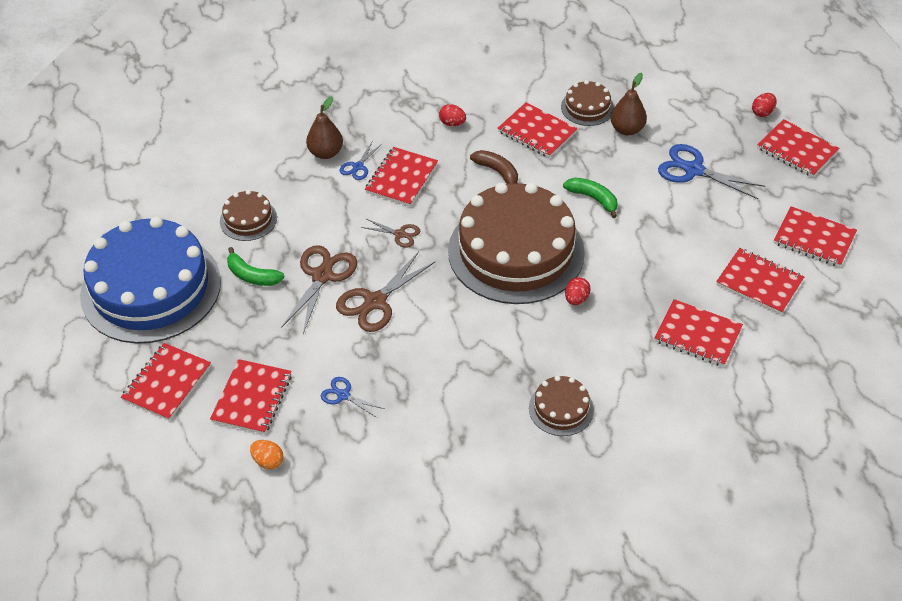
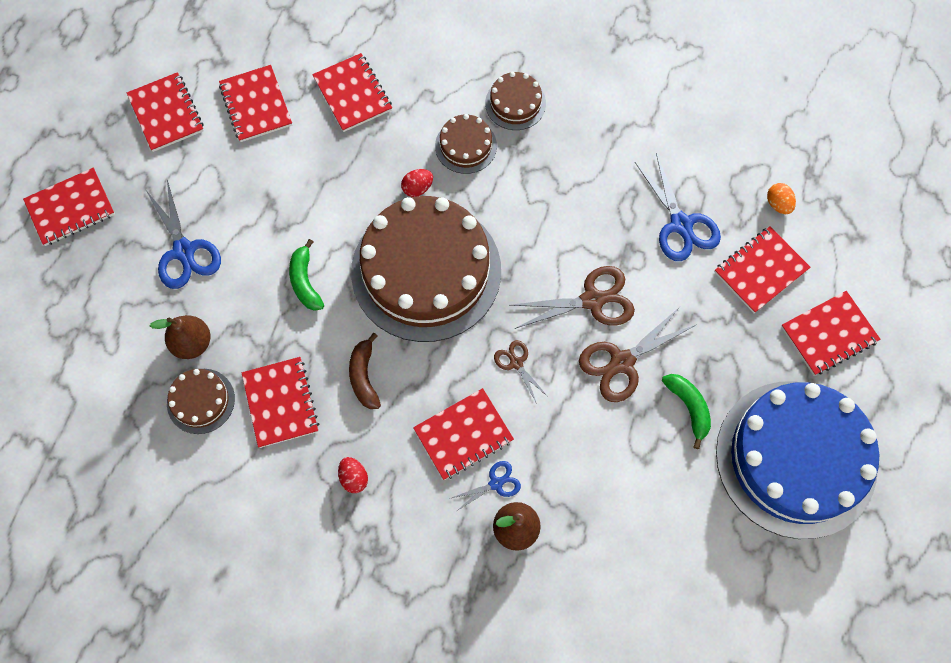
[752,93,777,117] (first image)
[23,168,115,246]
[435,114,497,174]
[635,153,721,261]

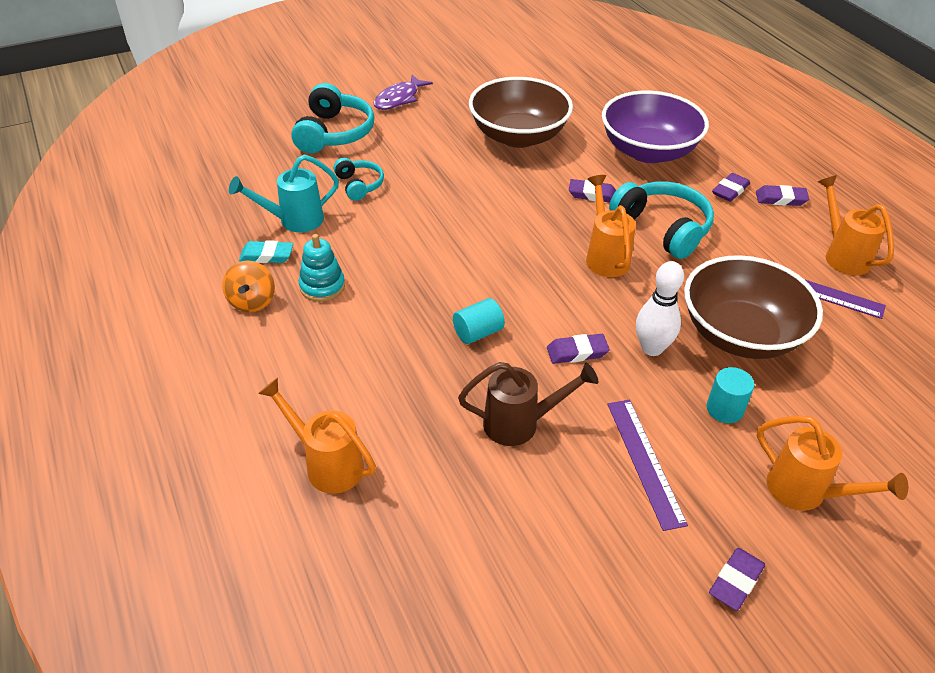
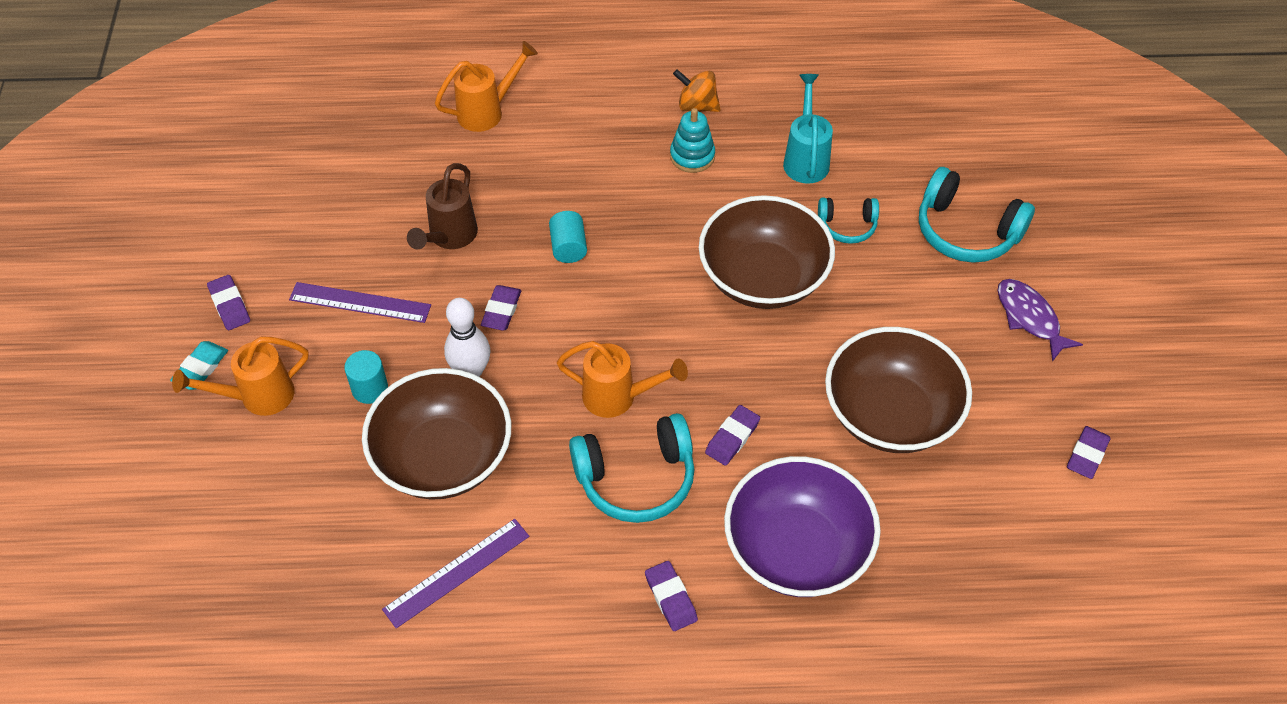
[818,175,894,276] (first image)
[1067,426,1110,479]
[170,341,228,390]
[699,195,835,309]

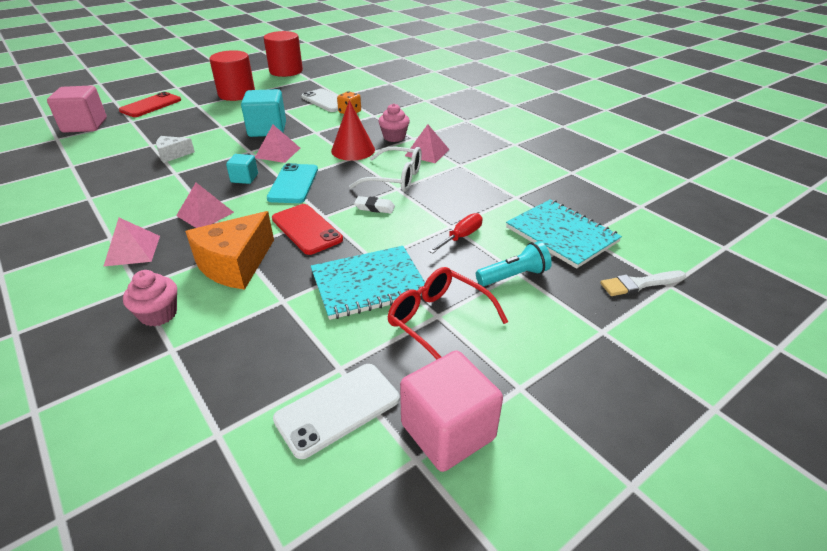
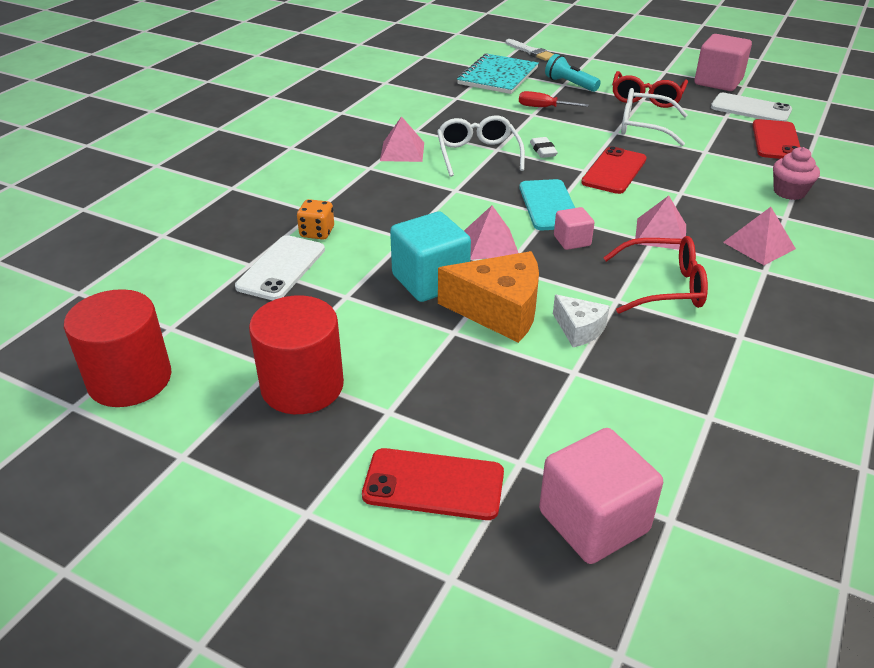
[331,100,375,161] (first image)
[378,103,410,142] (first image)
[554,207,594,250]
[519,179,575,230]
[438,251,539,343]
[621,88,688,146]
[752,119,800,159]
[603,236,708,314]

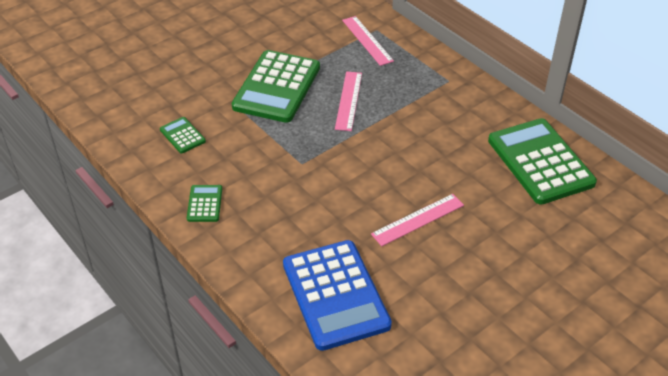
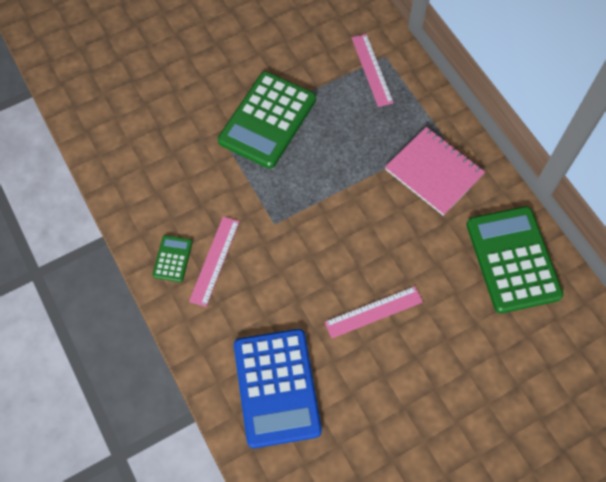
[189,216,240,307]
[160,117,206,153] (first image)
[385,127,485,216]

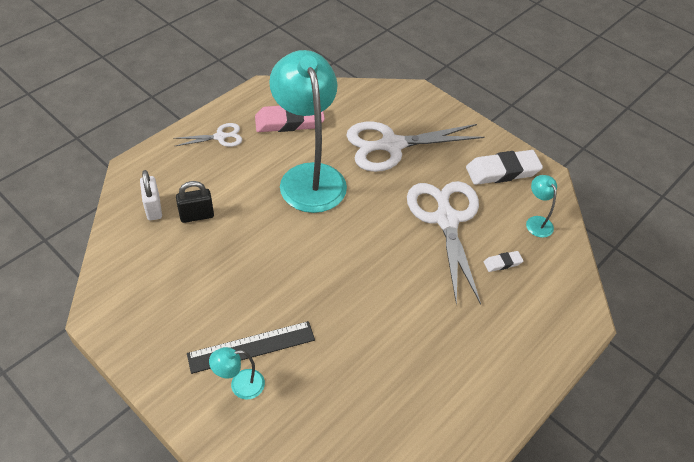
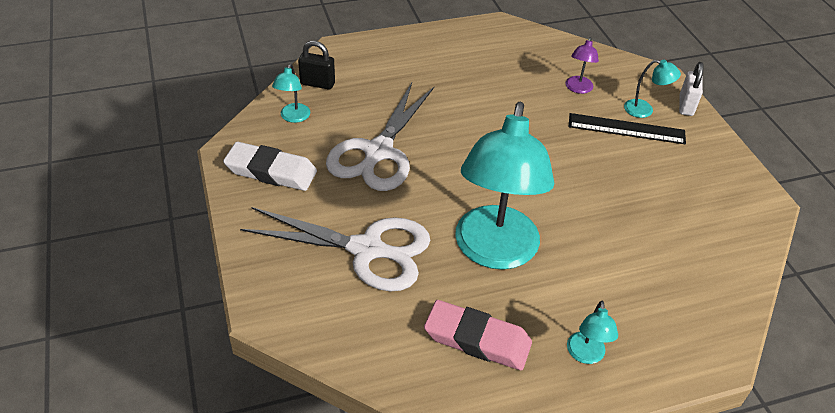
[567,301,618,364]
[679,62,704,116]
[298,41,335,90]
[484,251,523,272] (first image)
[566,37,599,94]

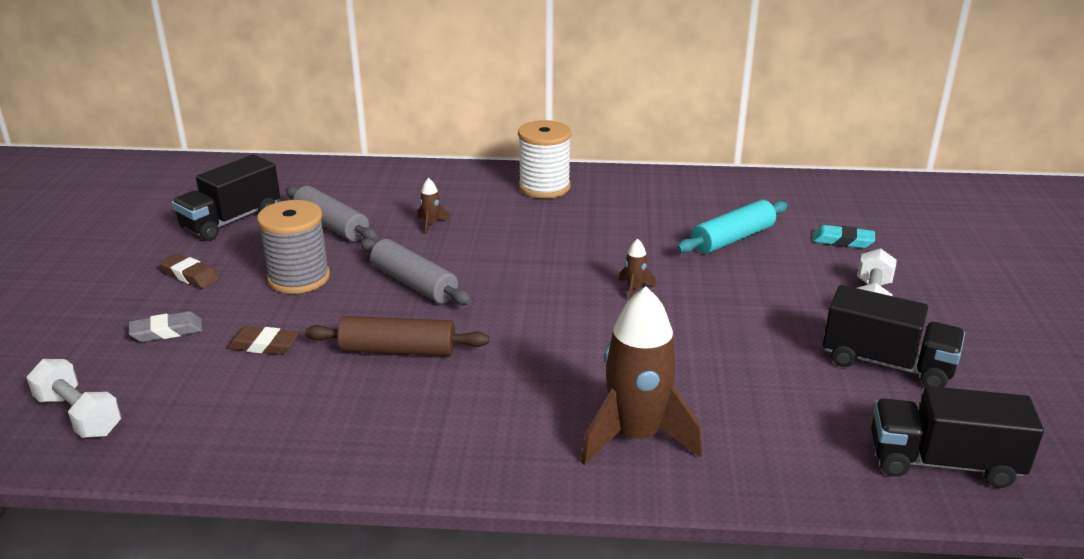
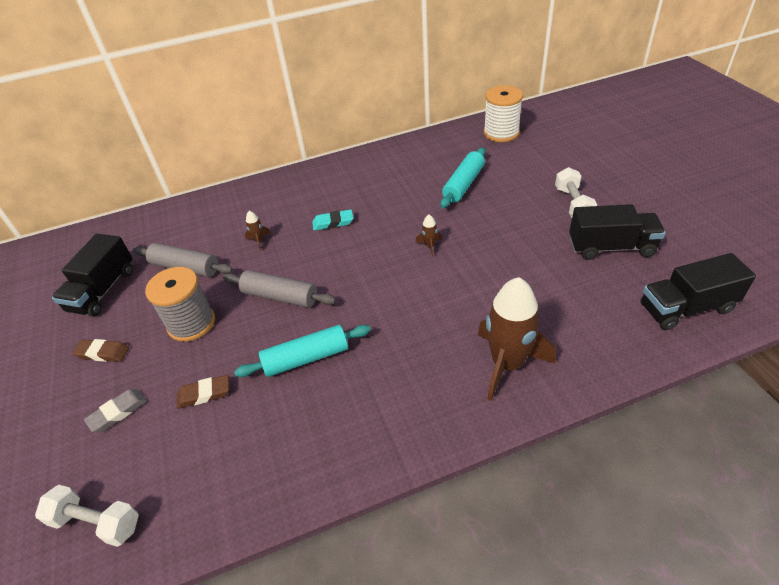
[484,85,523,142]
[312,209,353,231]
[234,325,371,377]

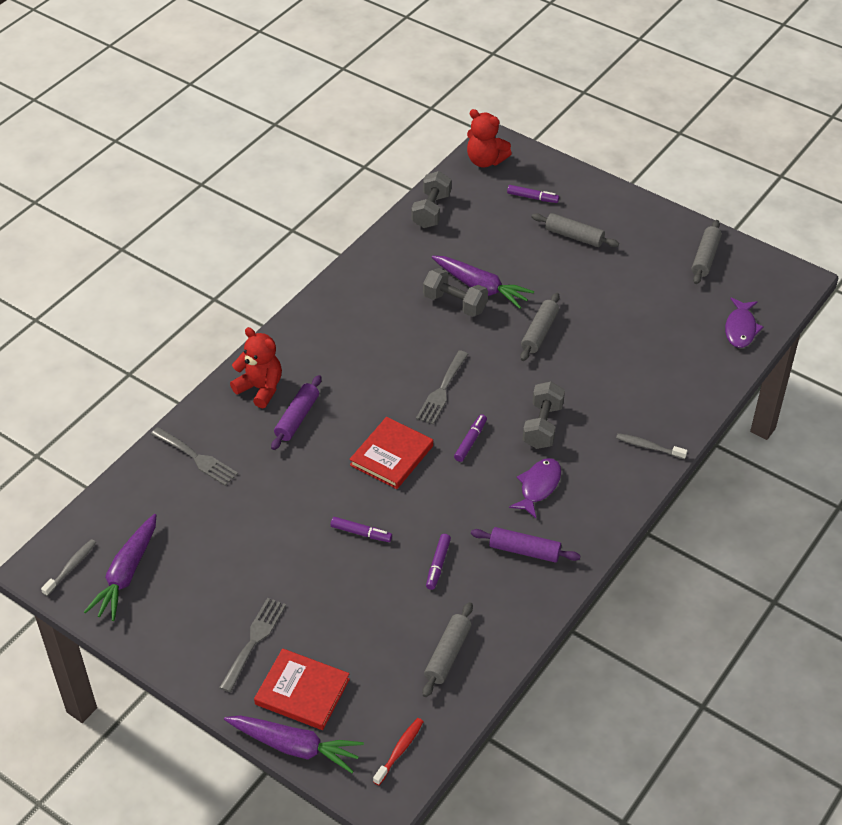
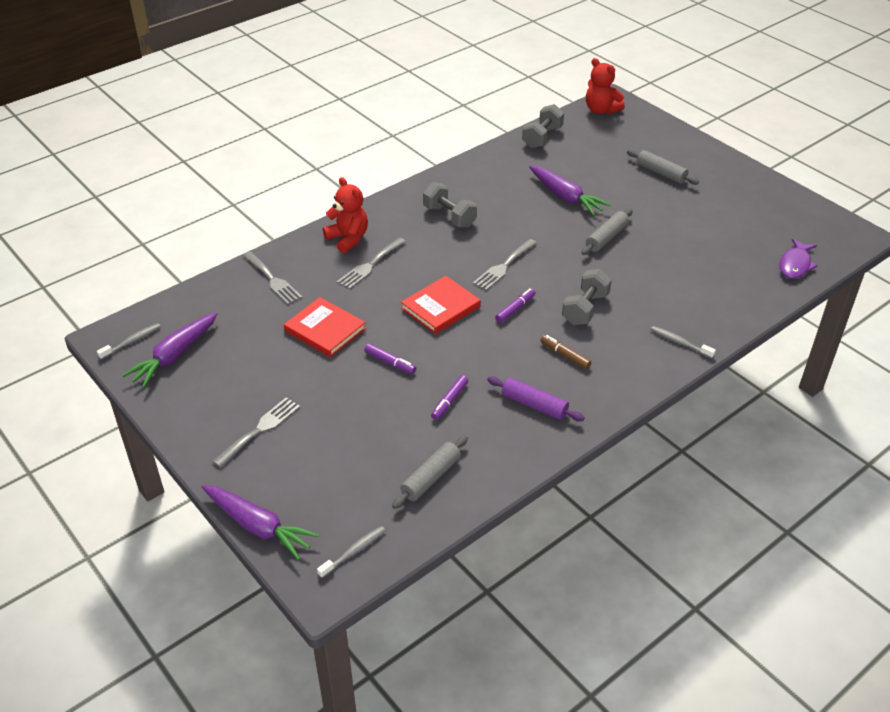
[507,185,559,203] (first image)
[692,220,722,284] (first image)
[423,182,477,228]
[337,238,406,290]
[540,335,592,369]
[284,297,366,358]
[317,526,386,578]

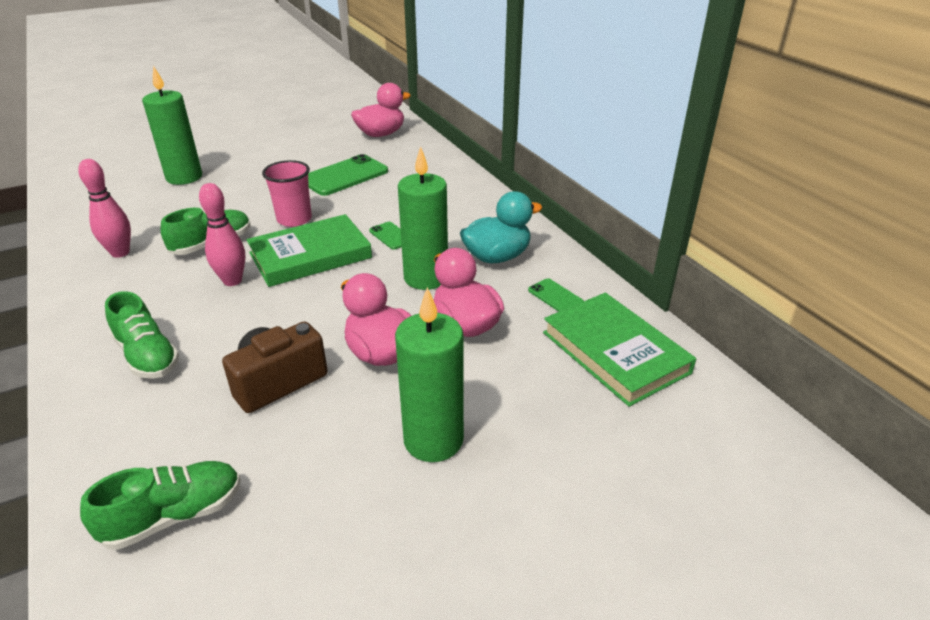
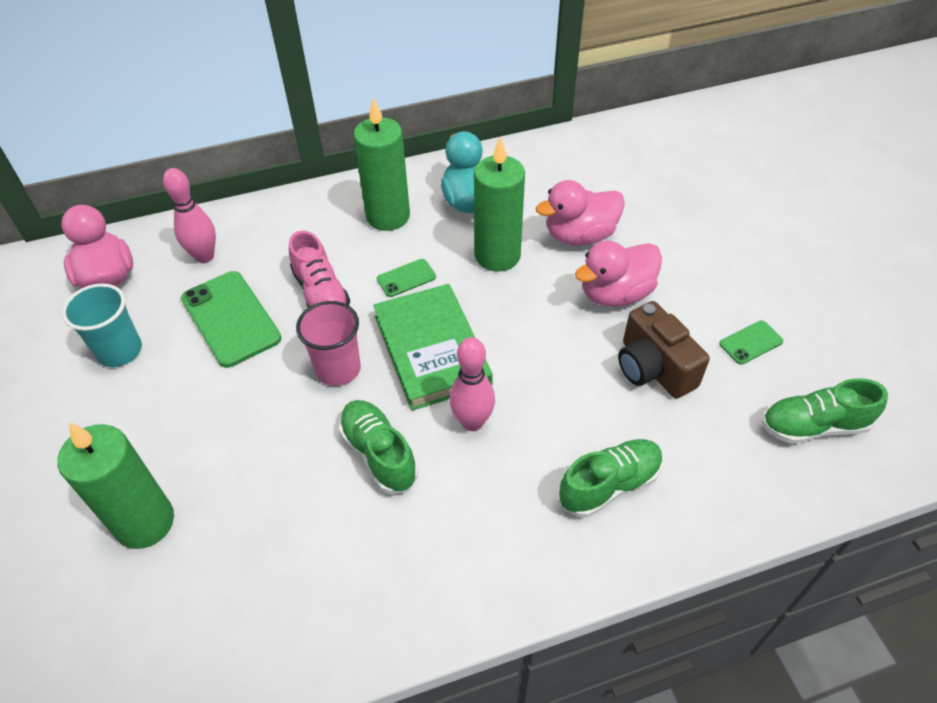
[163,168,216,263]
[719,321,783,365]
[353,97,410,231]
[543,293,696,407] (first image)
[762,378,888,444]
[289,230,350,308]
[62,283,142,367]

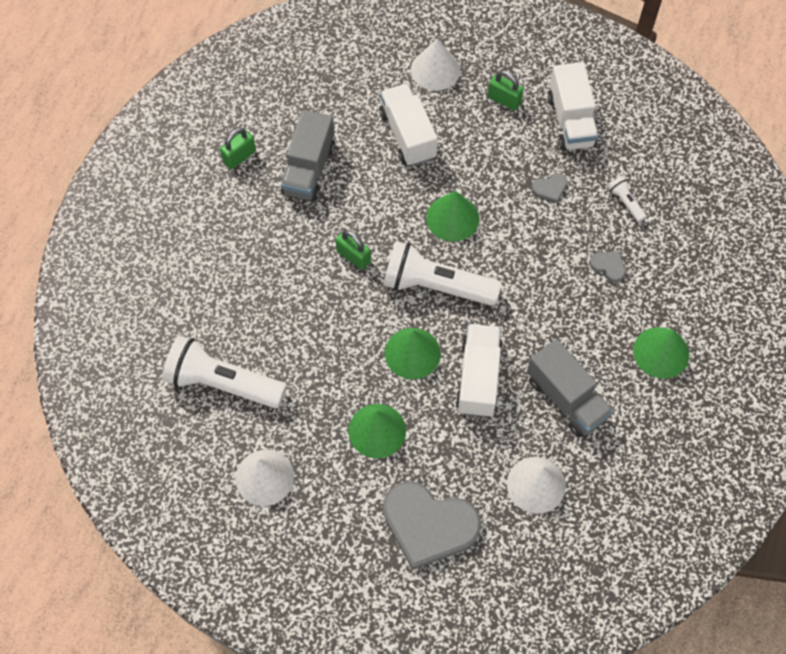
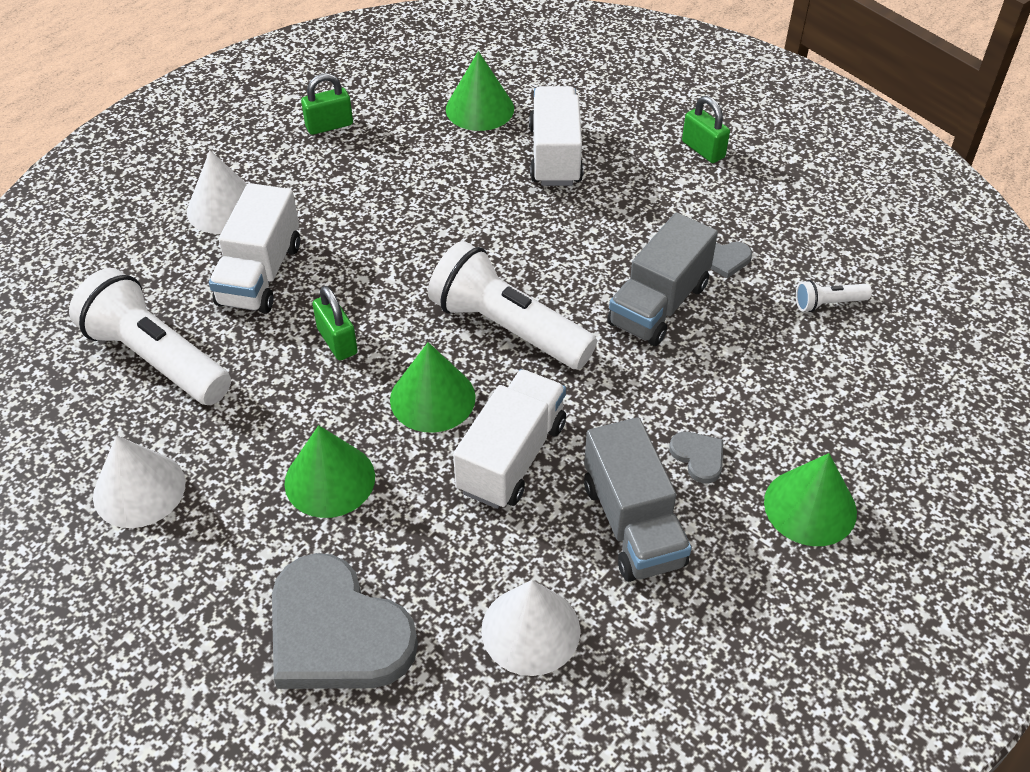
[187,150,247,234]
[209,183,300,314]
[607,212,718,346]
[796,280,872,312]
[446,51,514,131]
[312,286,358,360]
[669,432,723,483]

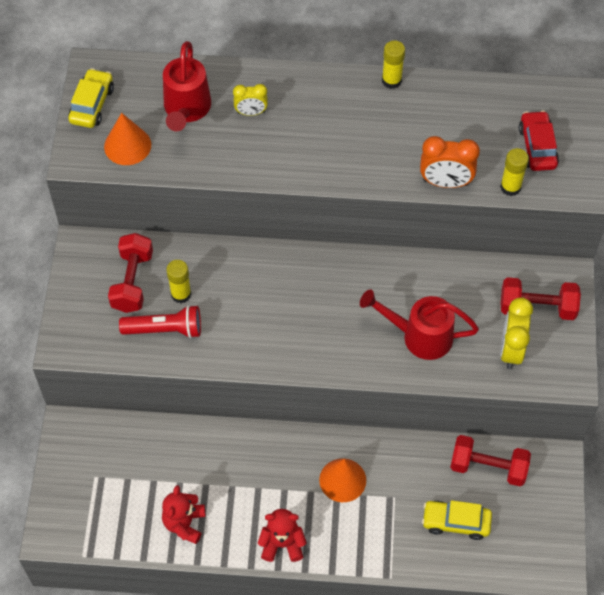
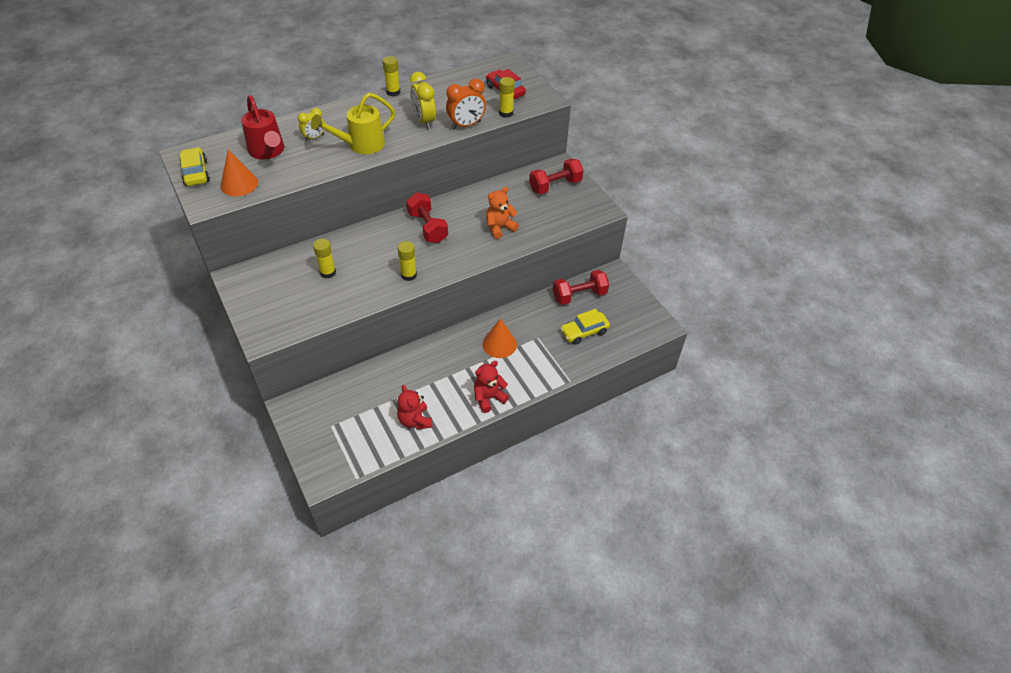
[406,193,448,243]
[486,187,519,239]
[410,72,436,129]
[119,305,201,338] (first image)
[311,93,395,154]
[398,241,417,281]

